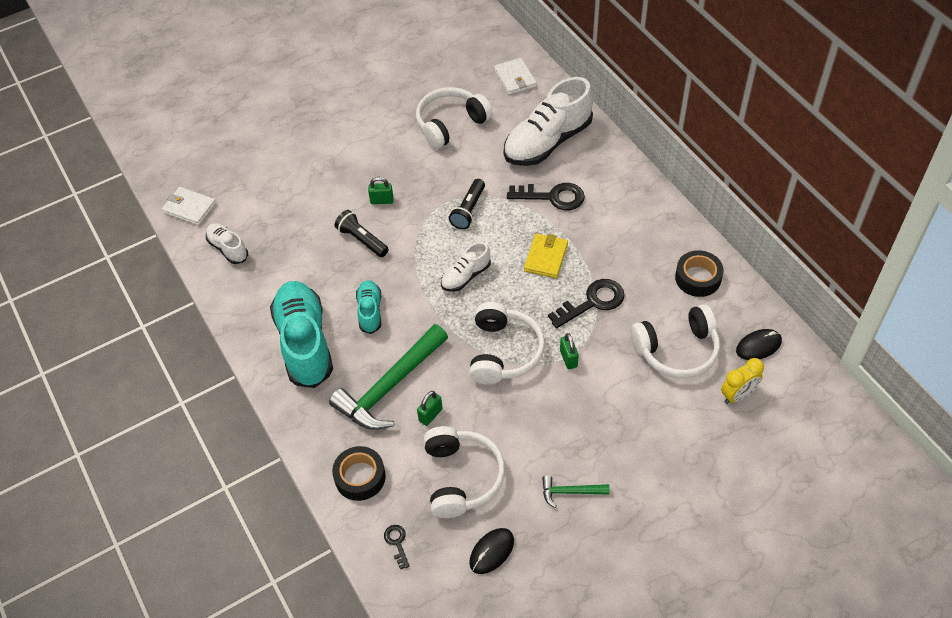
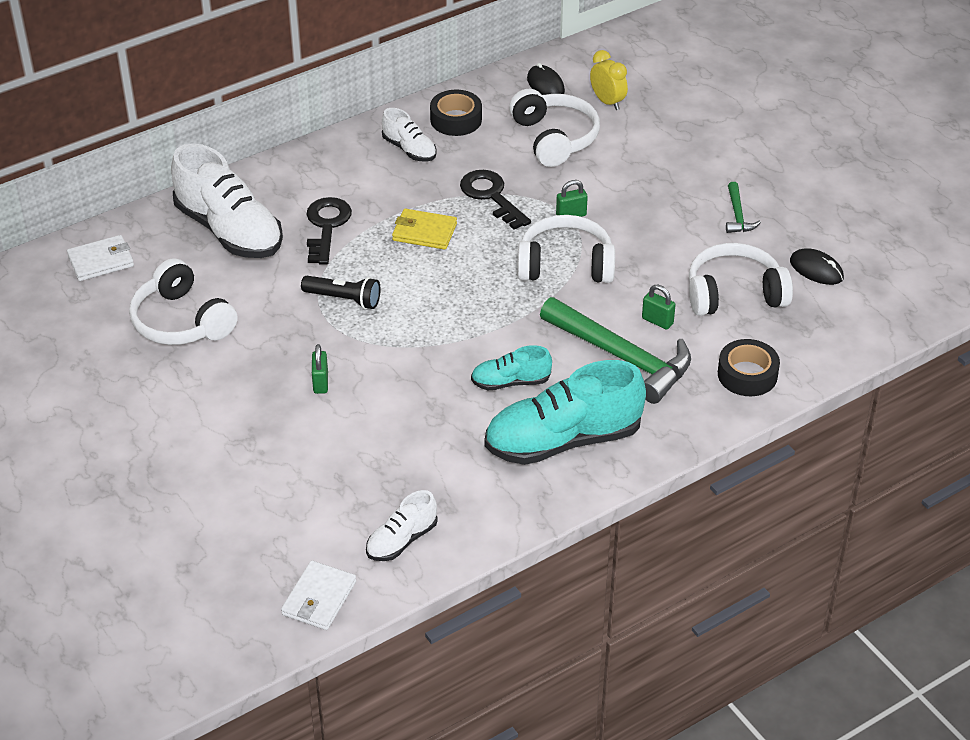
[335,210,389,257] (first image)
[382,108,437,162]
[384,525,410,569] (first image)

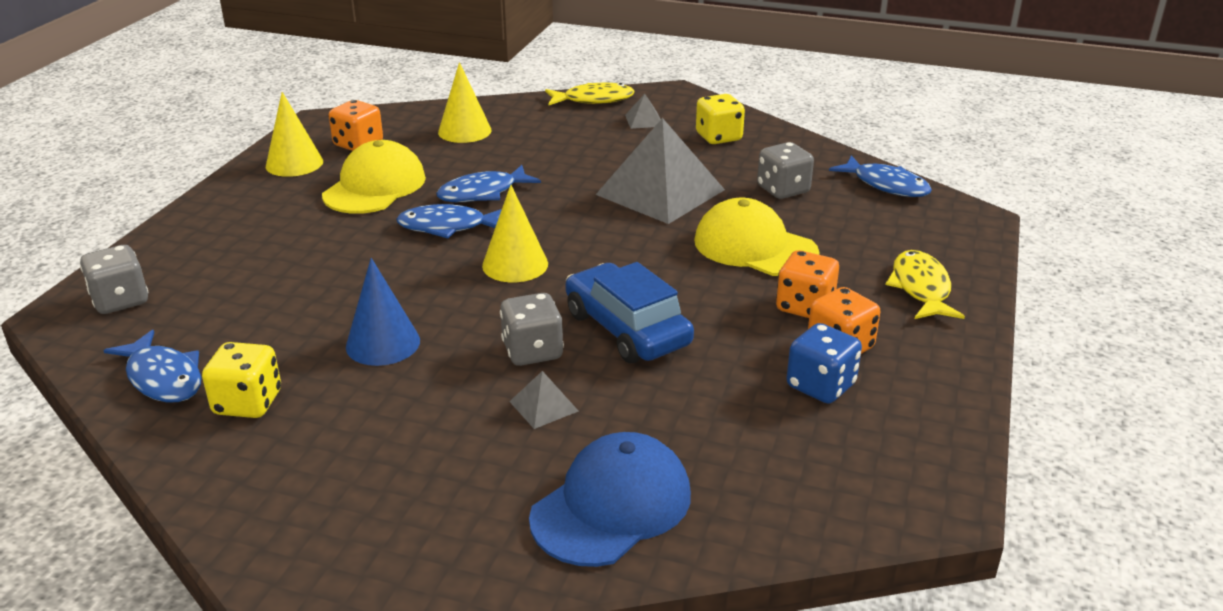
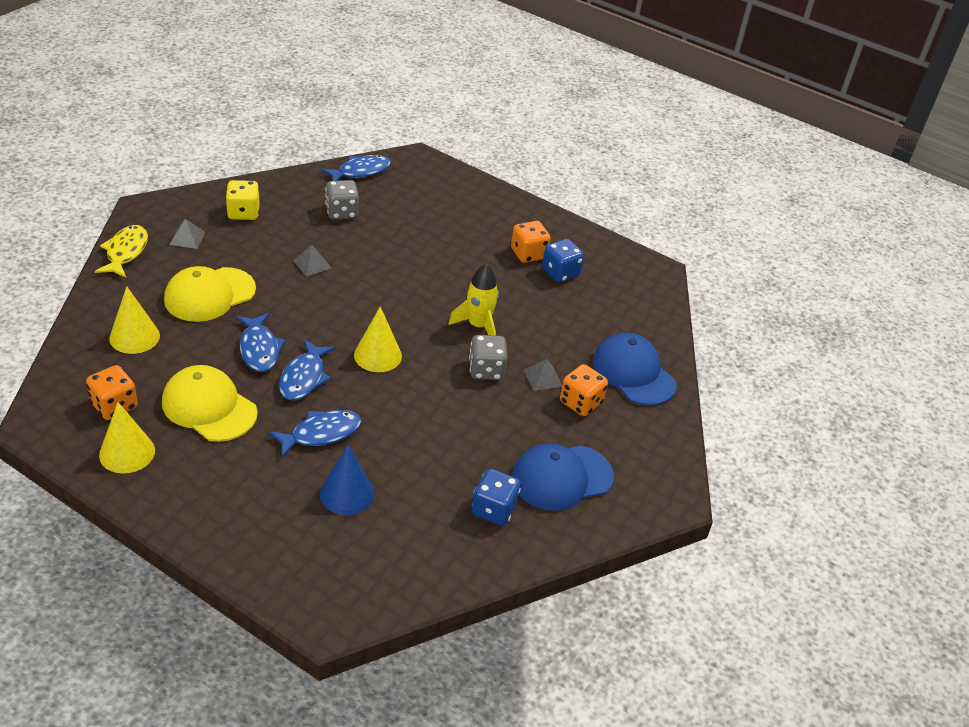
[293,245,331,276]
[164,266,256,322]
[80,245,148,314] (first image)
[560,364,608,416]
[886,250,965,319] (first image)
[320,444,374,515]
[448,264,499,336]
[269,410,362,458]
[472,469,521,526]
[512,443,614,511]

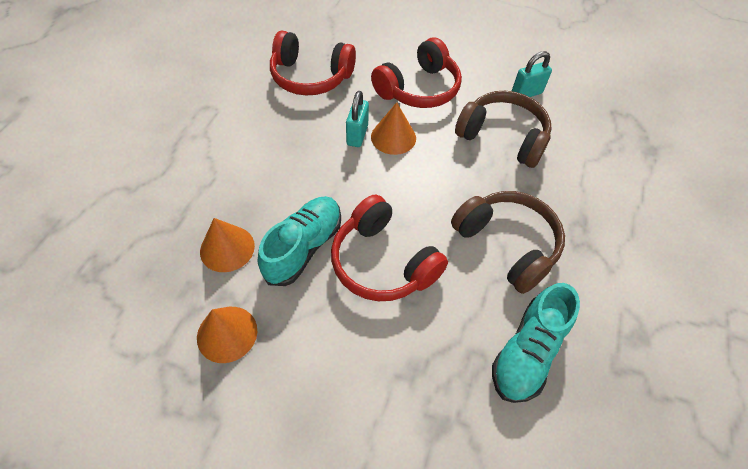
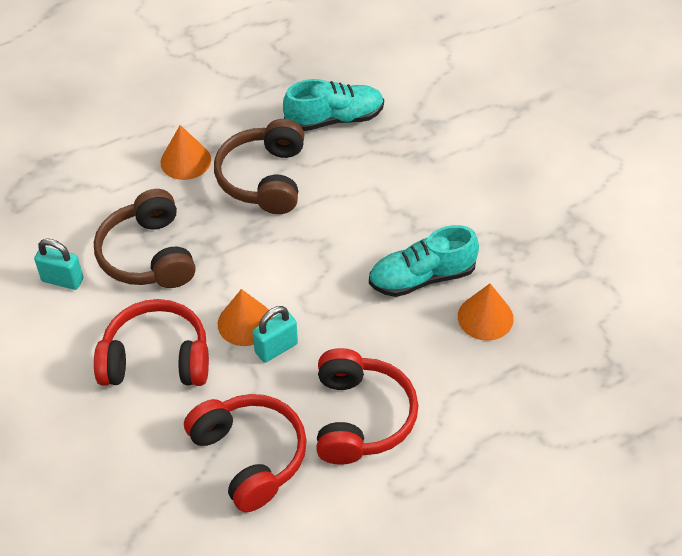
[316,348,418,465]
[160,125,211,180]

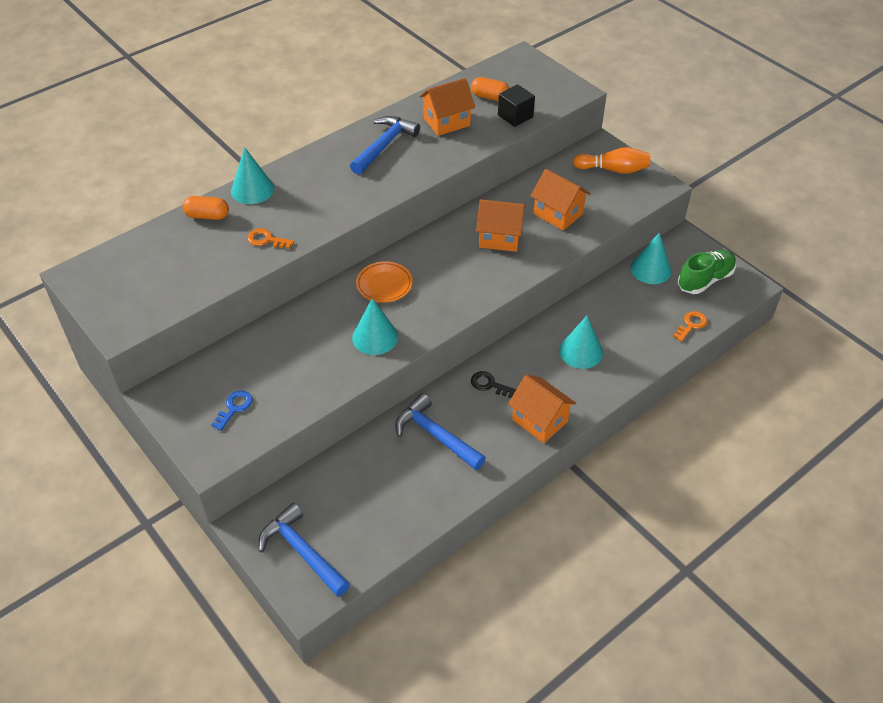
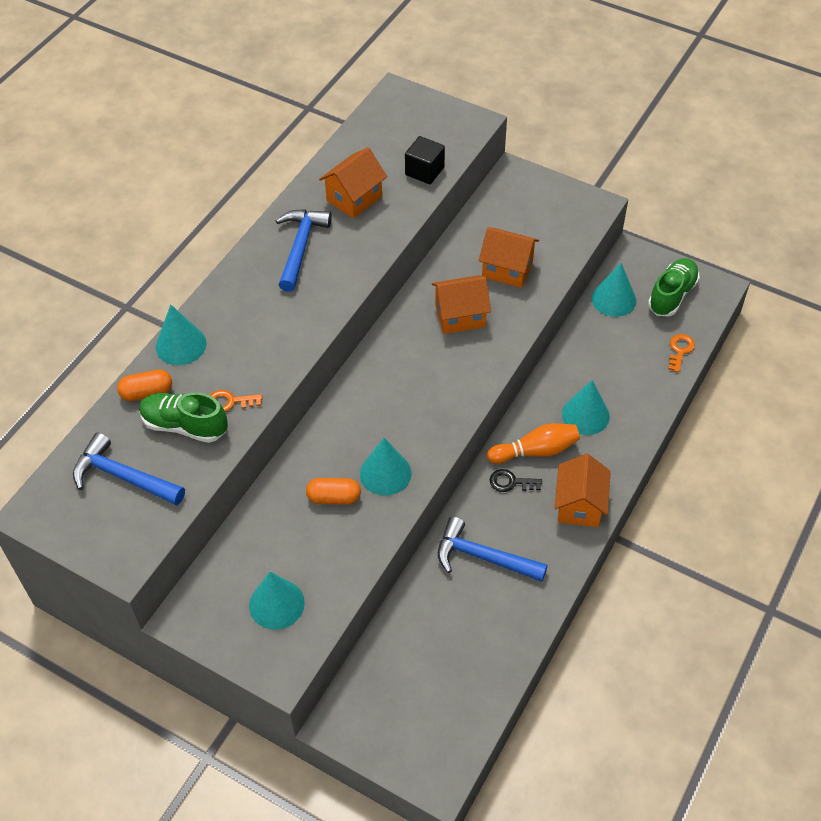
[306,478,361,504]
[487,423,580,464]
[356,261,413,303] (first image)
[555,454,611,527]
[249,572,305,630]
[73,432,185,505]
[139,393,228,443]

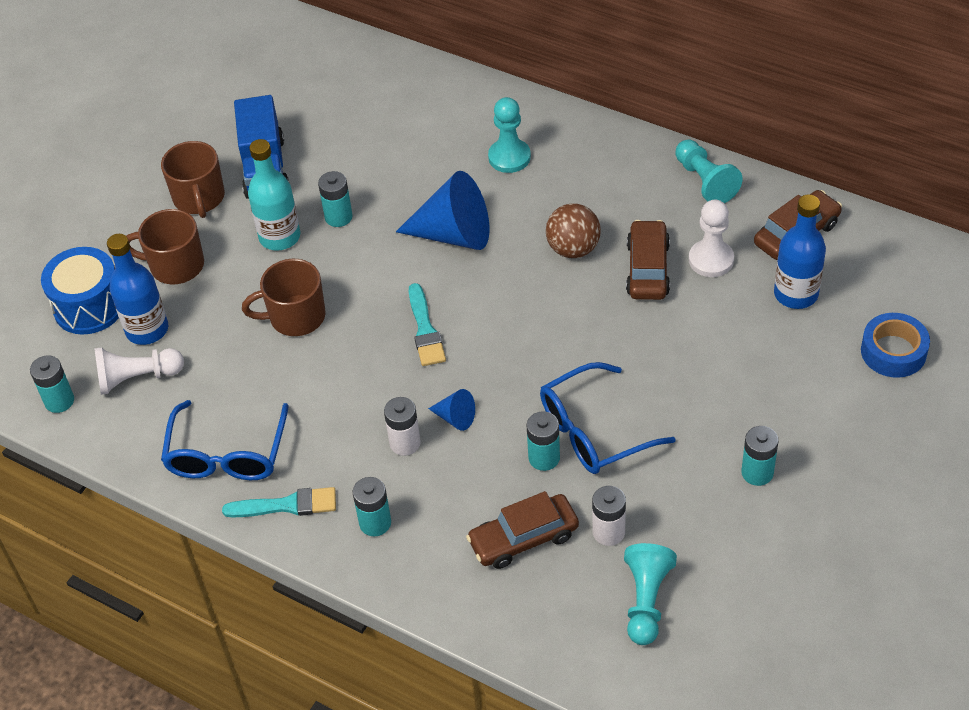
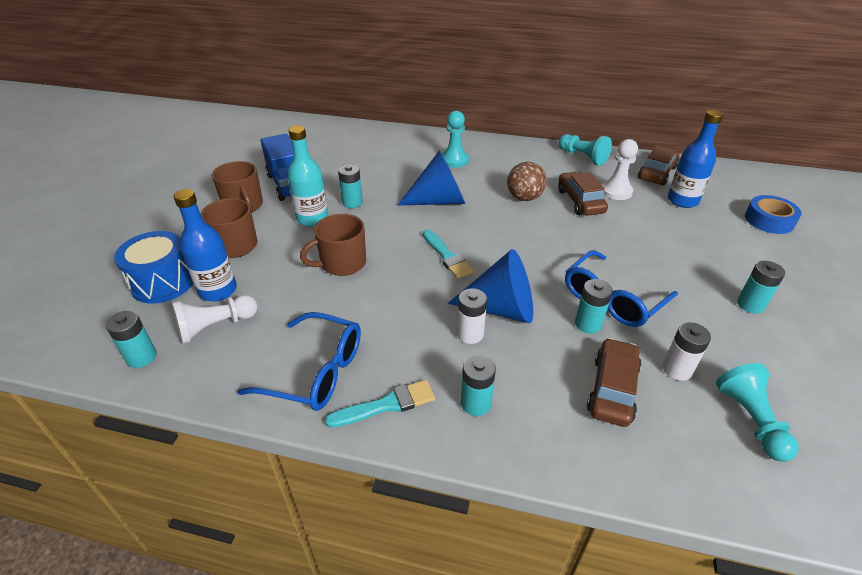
[448,249,533,323]
[237,312,361,411]
[587,338,641,427]

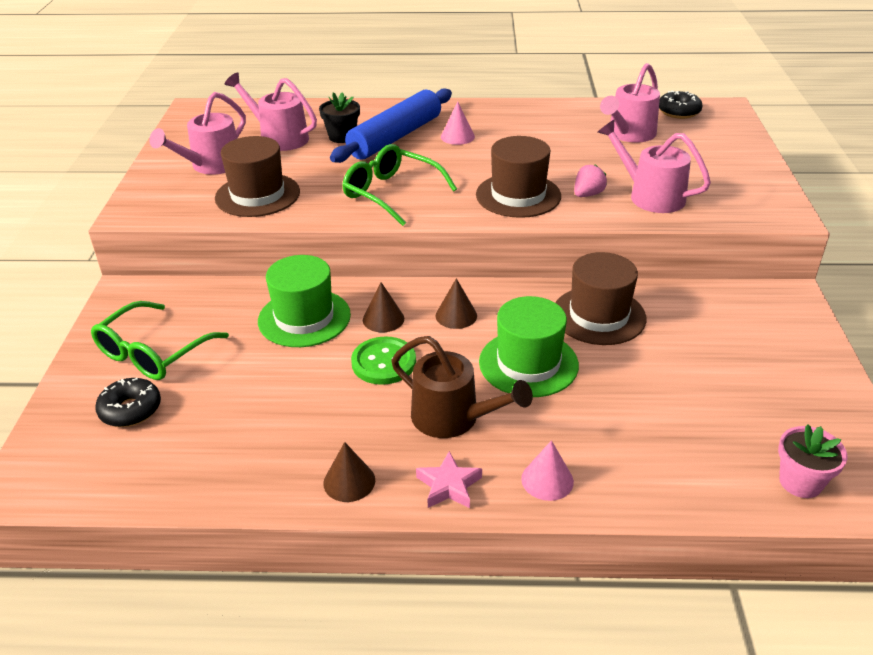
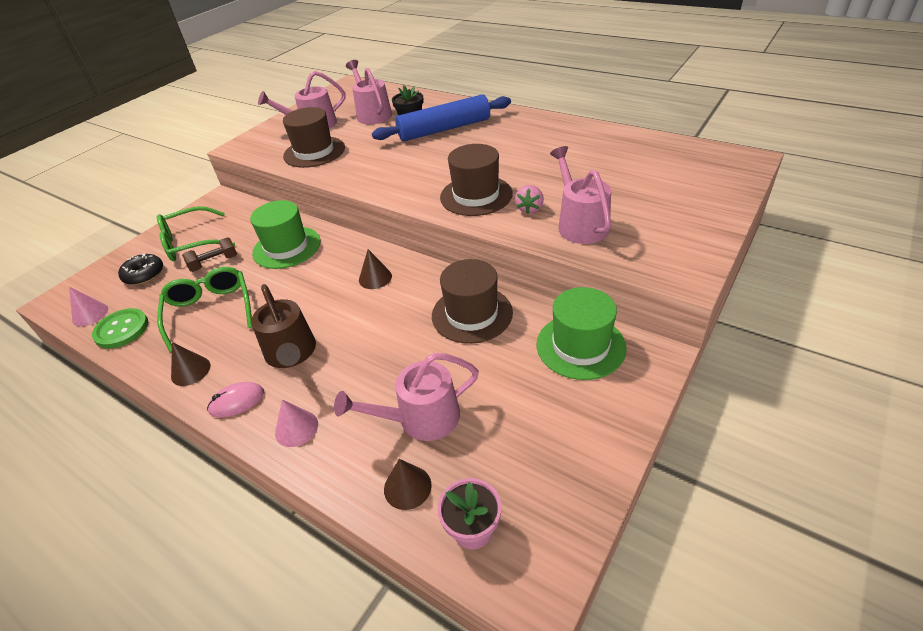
[334,353,479,441]
[659,91,702,119] (first image)
[69,287,108,327]
[157,267,252,353]
[515,185,544,214]
[384,459,432,510]
[537,287,627,380]
[92,308,148,349]
[207,382,264,418]
[182,237,237,272]

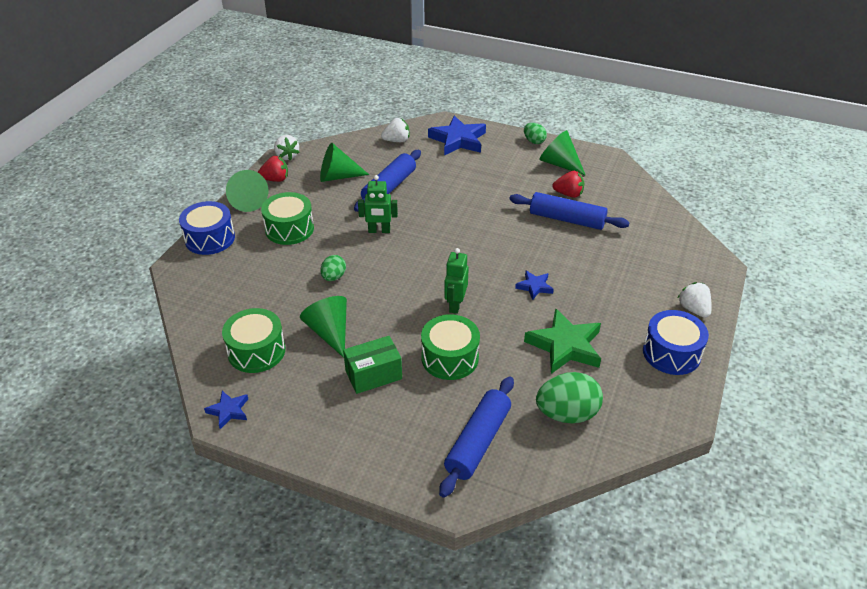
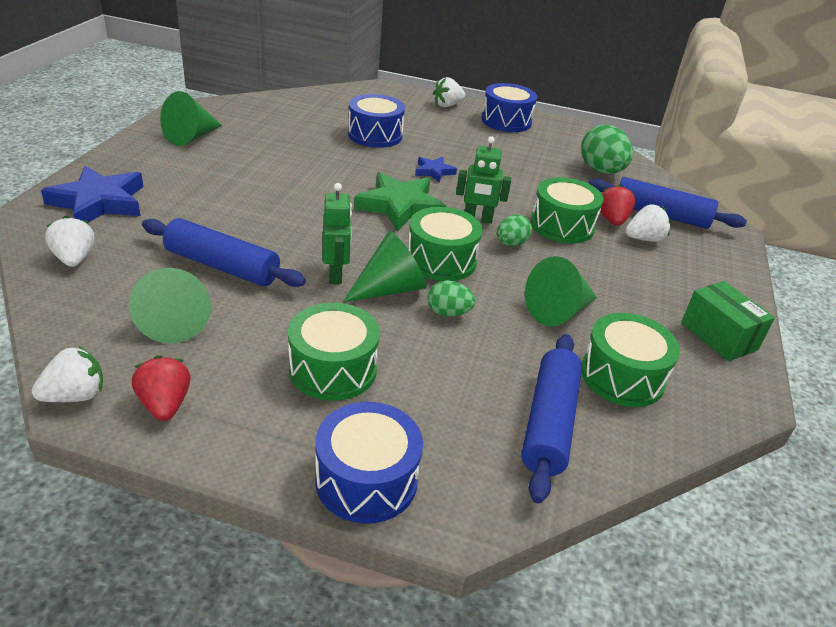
[497,215,532,246]
[343,231,427,302]
[600,185,635,226]
[521,334,582,504]
[354,172,446,231]
[681,281,775,361]
[204,391,248,429] (first image)
[348,94,405,148]
[625,204,671,242]
[408,207,483,281]

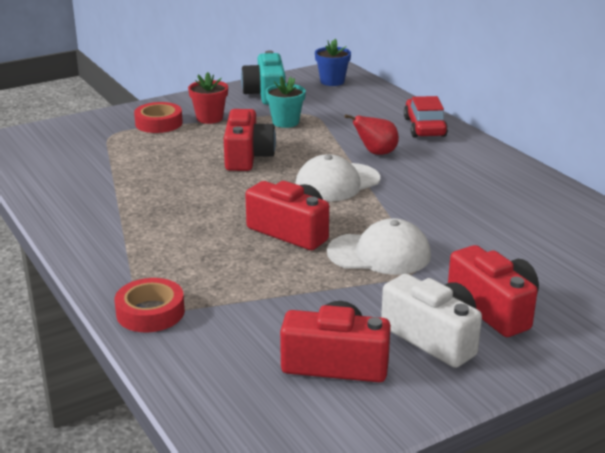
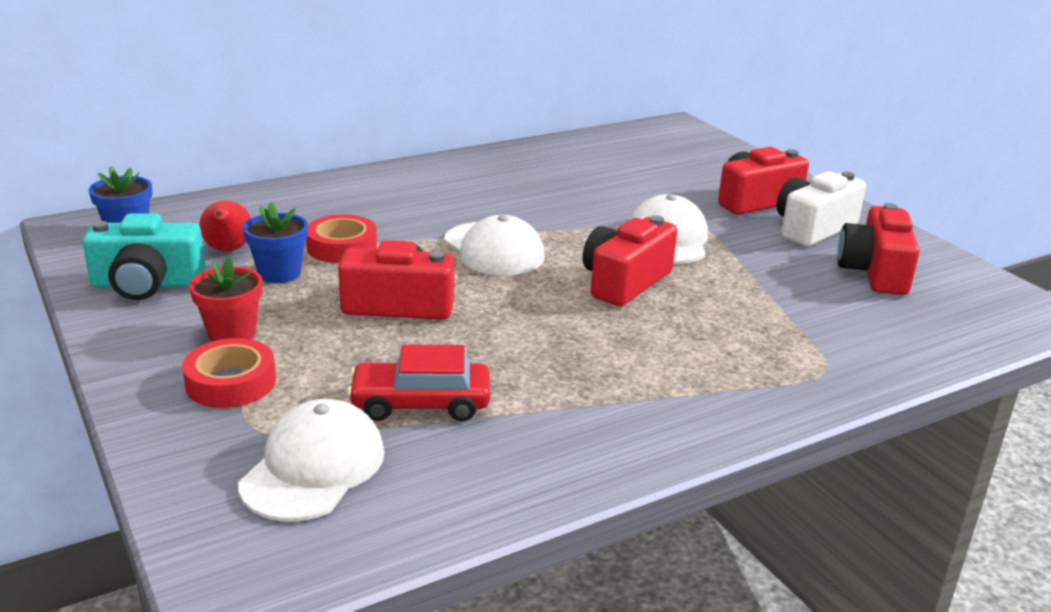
[243,202,308,283]
[347,344,490,421]
[199,200,251,251]
[306,214,377,263]
[238,399,384,521]

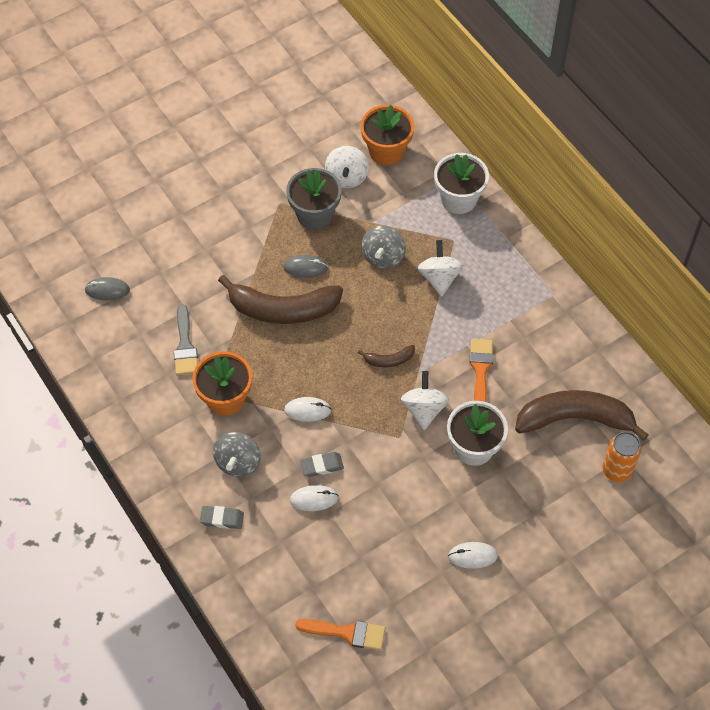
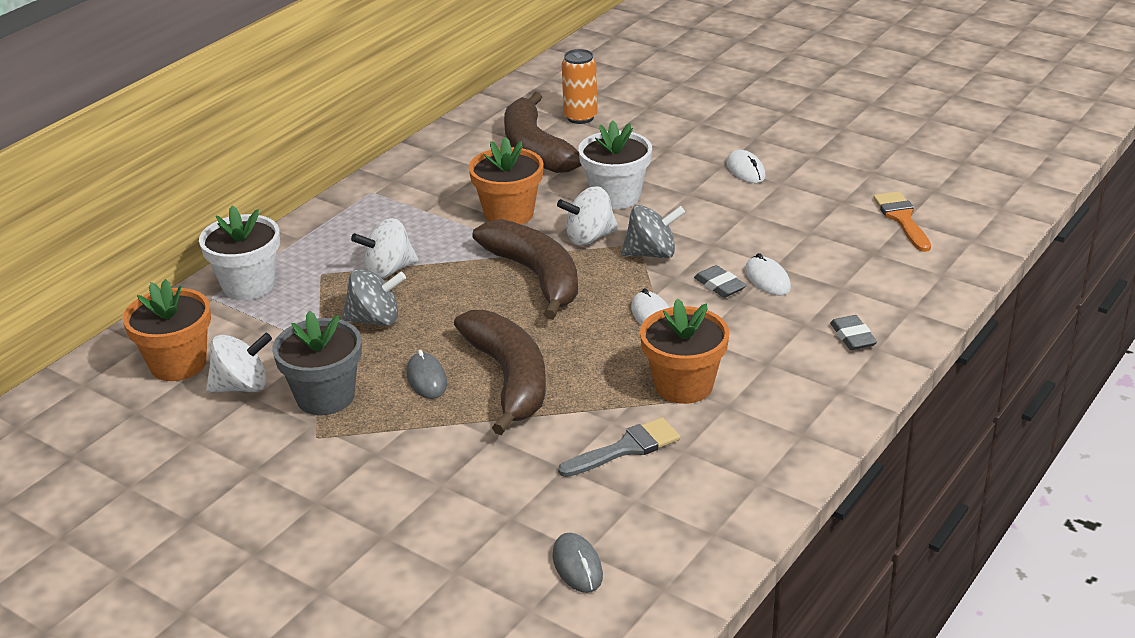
[469,137,544,225]
[473,219,578,320]
[621,205,685,258]

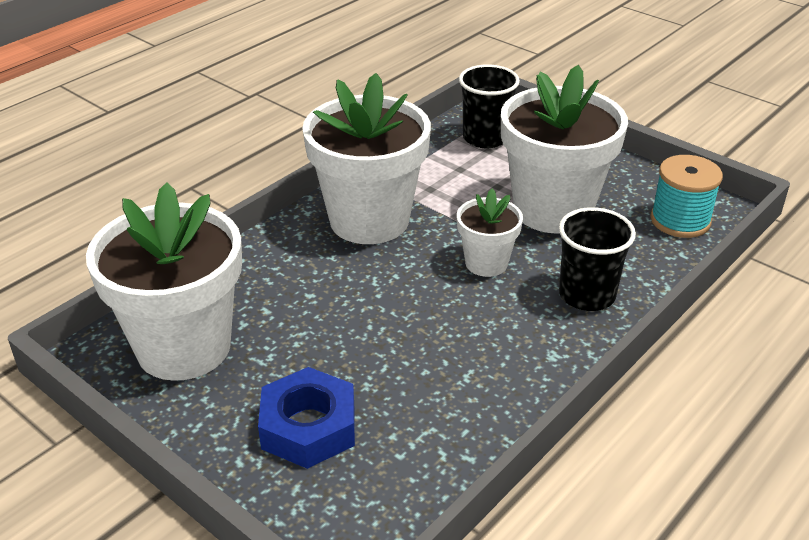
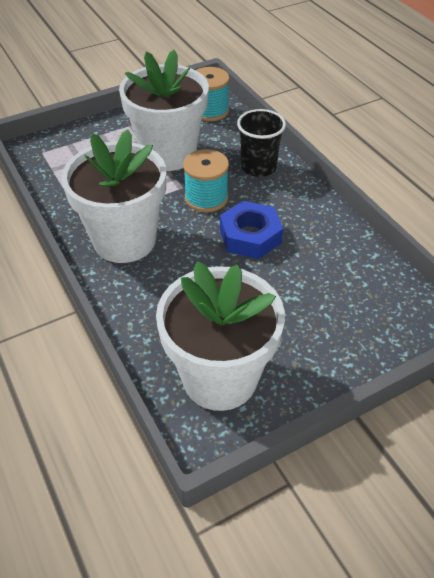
[459,65,520,148] (first image)
[183,149,229,212]
[220,201,283,259]

